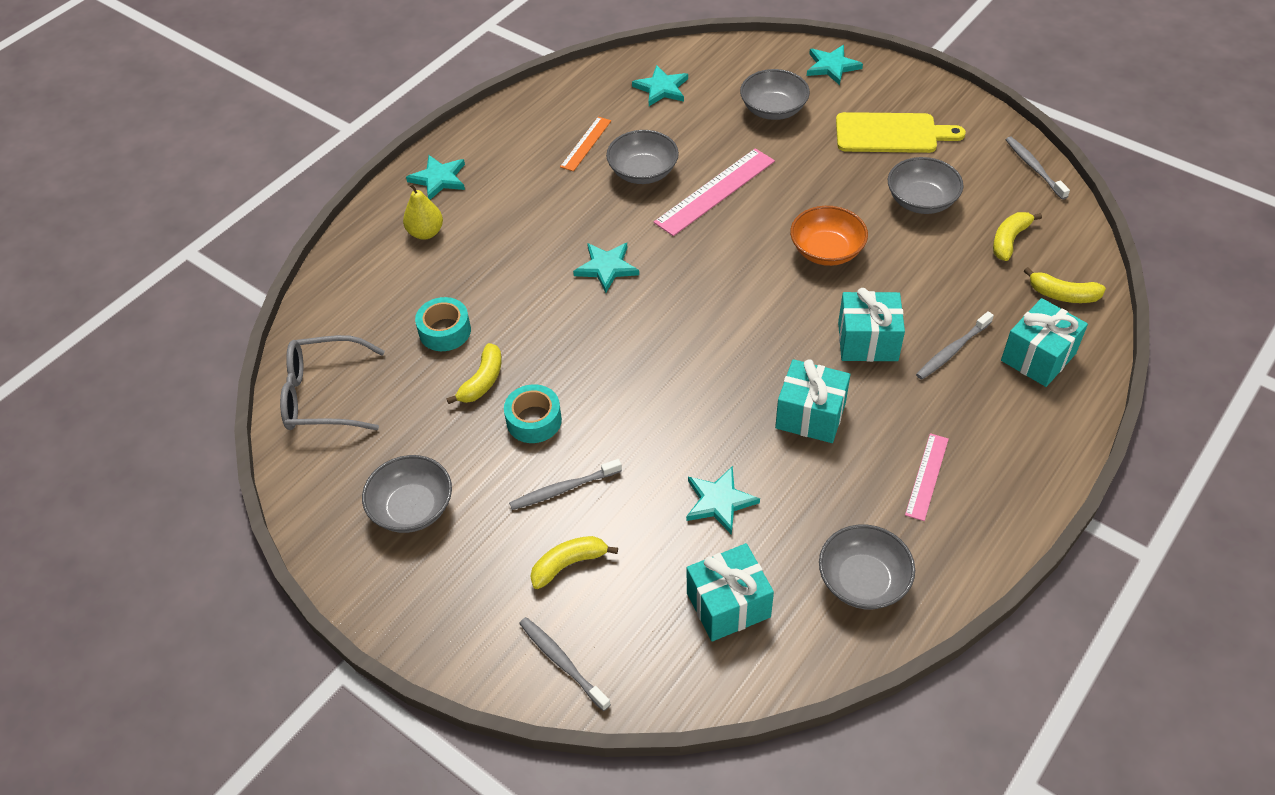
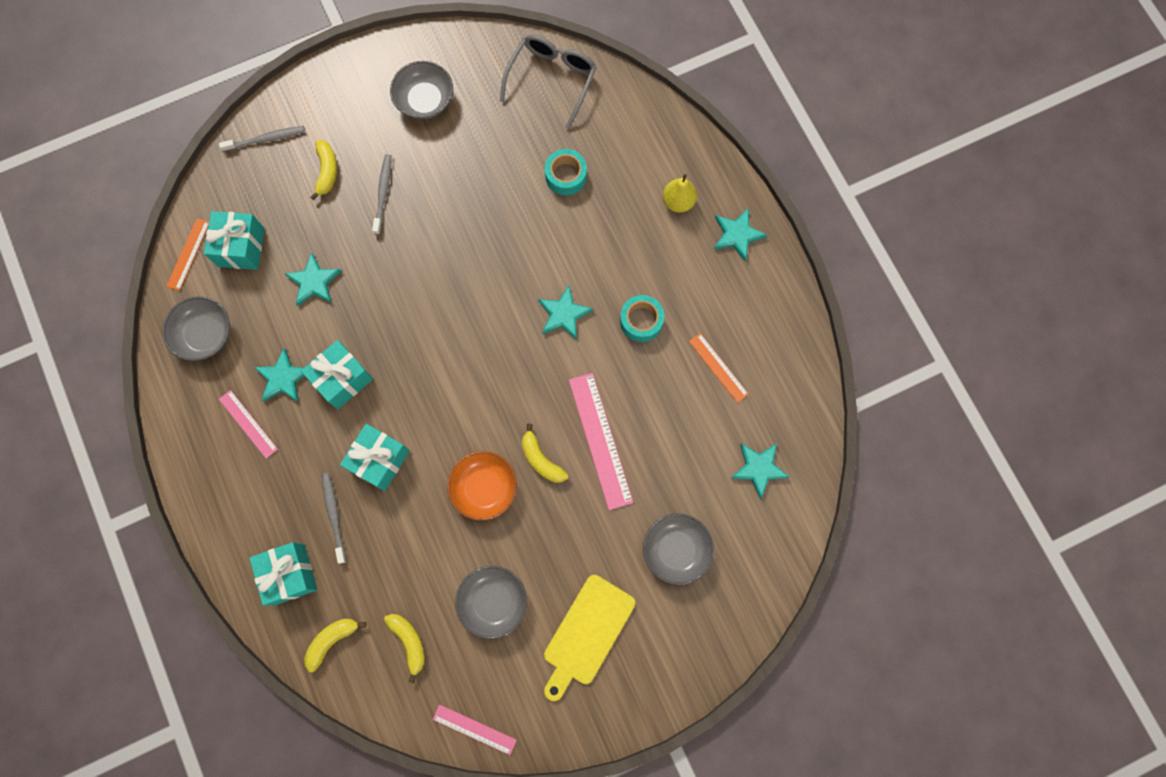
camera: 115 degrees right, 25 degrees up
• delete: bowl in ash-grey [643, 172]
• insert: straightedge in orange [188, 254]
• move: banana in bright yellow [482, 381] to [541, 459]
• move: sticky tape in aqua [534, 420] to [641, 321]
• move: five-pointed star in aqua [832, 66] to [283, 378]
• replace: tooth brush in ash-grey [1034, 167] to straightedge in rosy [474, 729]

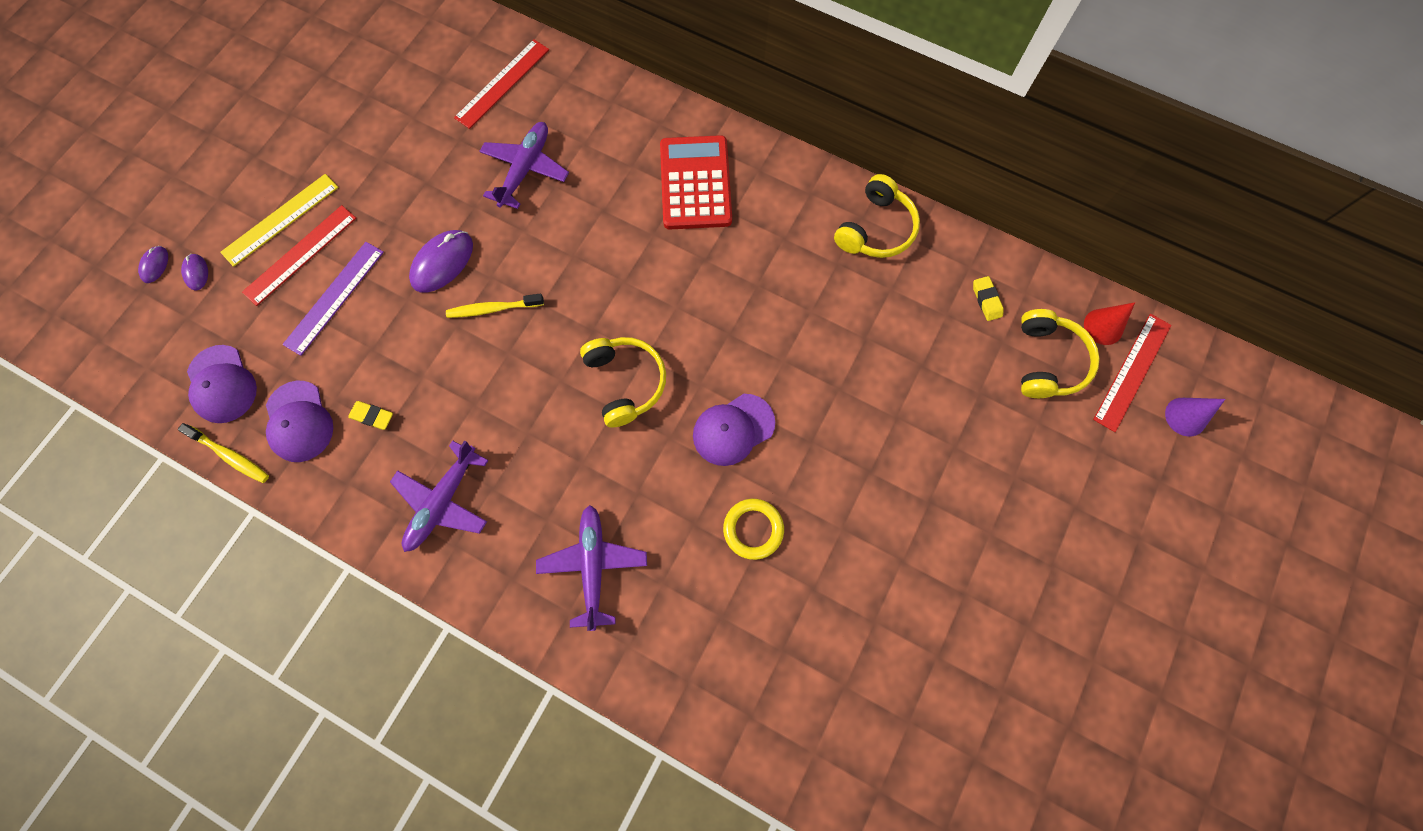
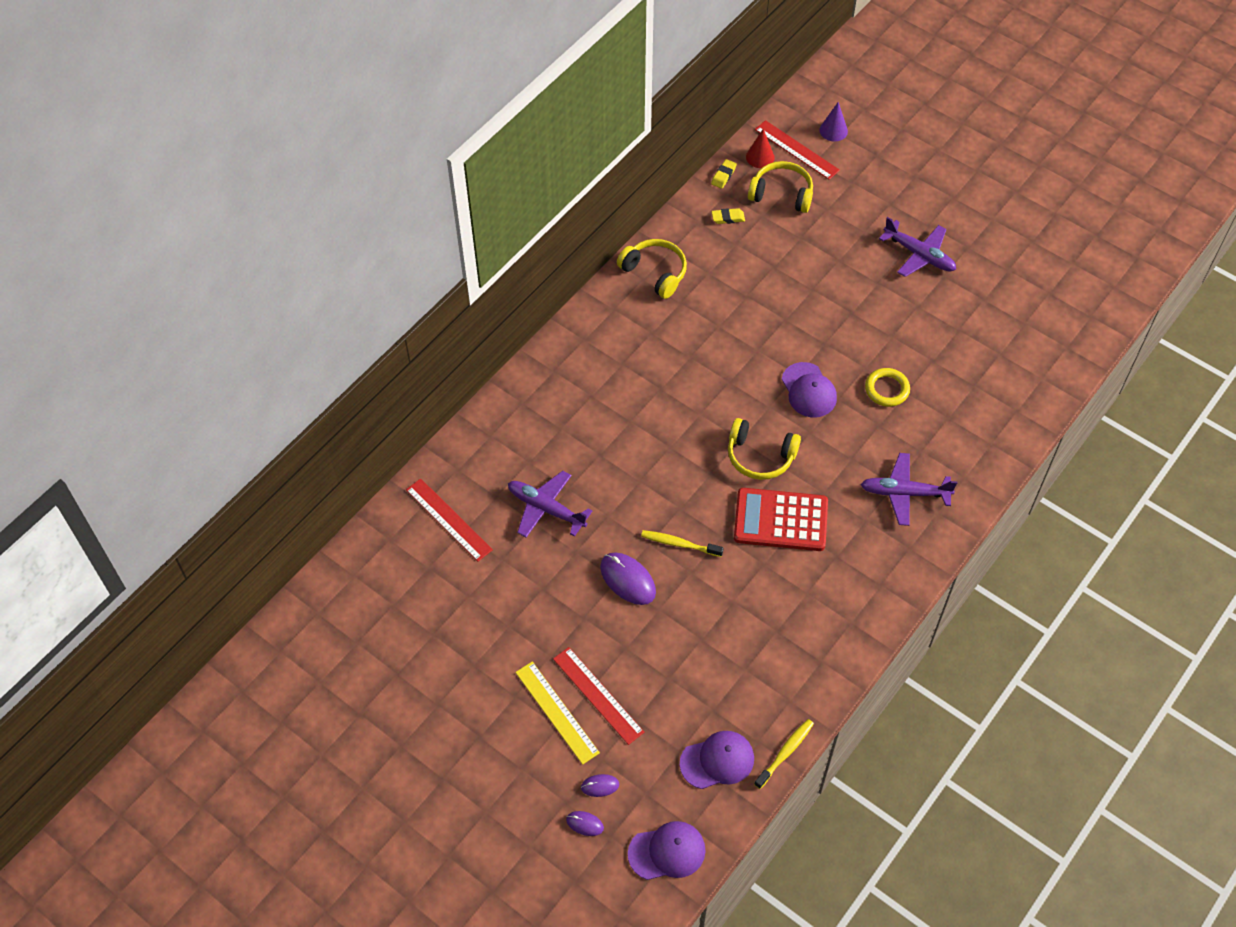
camera: 80 degrees left, 15 degrees down
• delete: straightedge in purple [334, 297]
• move: peaked cap in purple [299, 422] to [667, 852]
• move: eraser in bright yellow [372, 416] to [723, 176]
• move: aeroplane in purple [443, 501] to [919, 254]
• move: pocket calculator in scarlet [695, 183] to [780, 520]
• rotate: tooth brush in bright yellow [493, 309] = [679, 544] 105 degrees clockwise
• rotate: headphones in bright yellow [625, 382] = [760, 456] 150 degrees counterclockwise

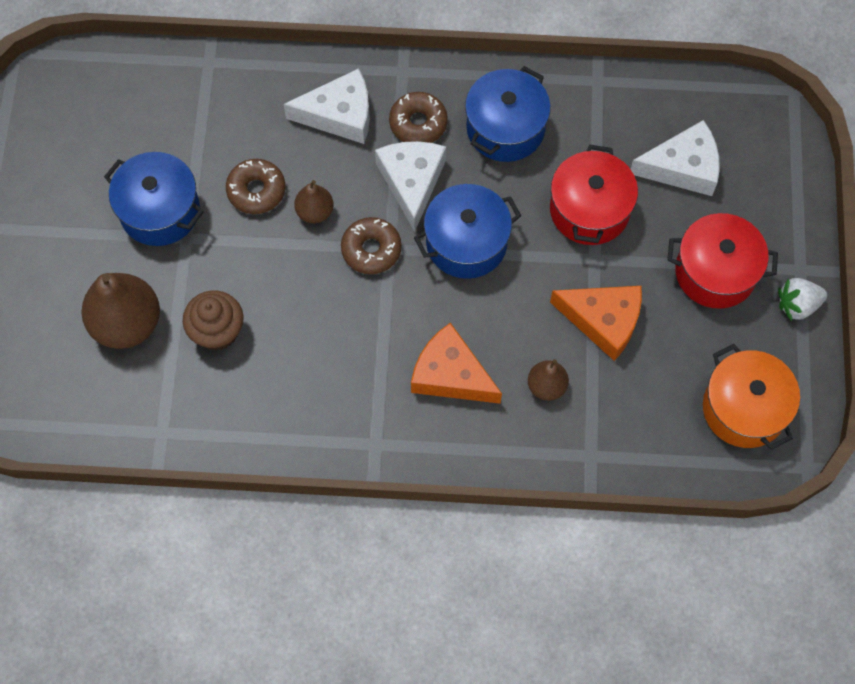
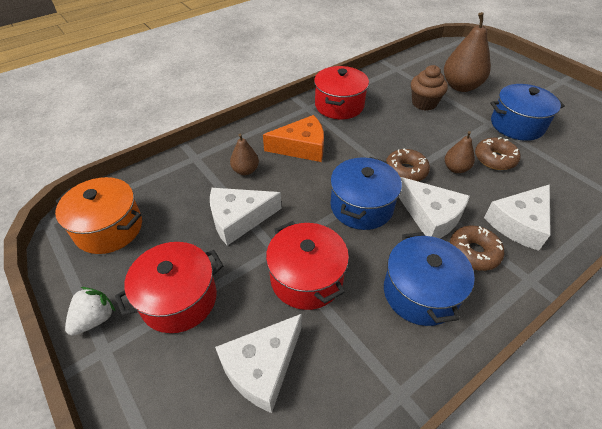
camera: 140 degrees right, 20 degrees down
• insert: cooking pot in scarlet [339, 105]
• recolor: cheese in orange [603, 321] to cheese in pure white [239, 219]

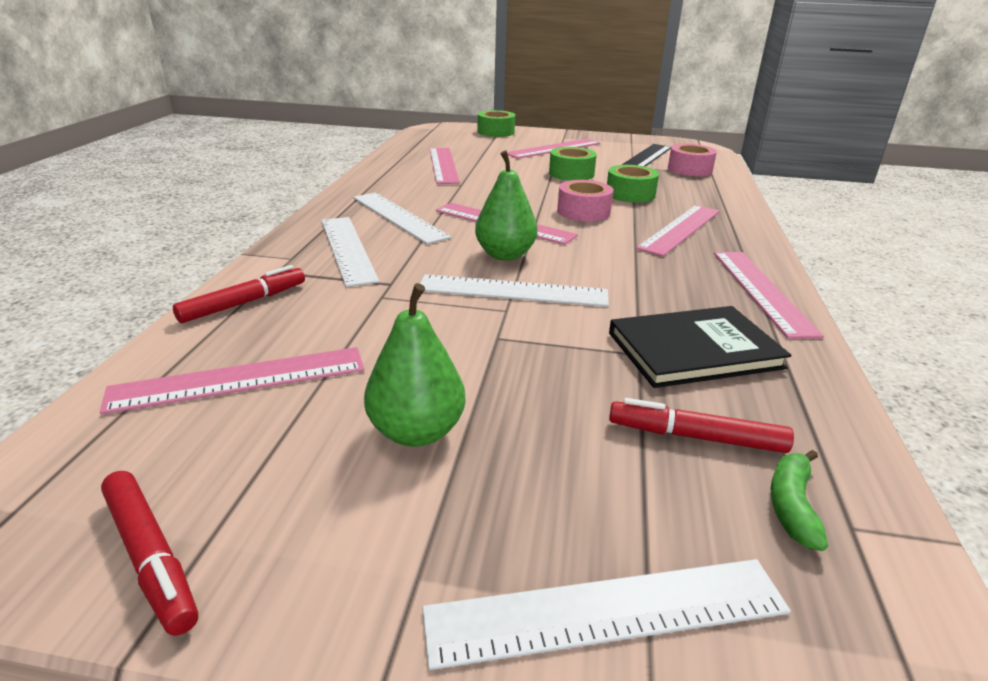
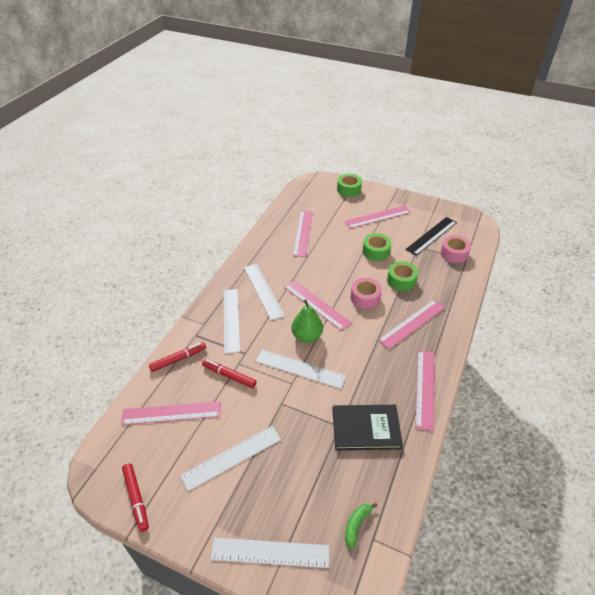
camera: 15 degrees right, 15 degrees up
• move: marker in scarlet [696, 437] to [229, 376]
• replace: toy pear in emerald [416, 432] to straightedge in pure white [232, 457]

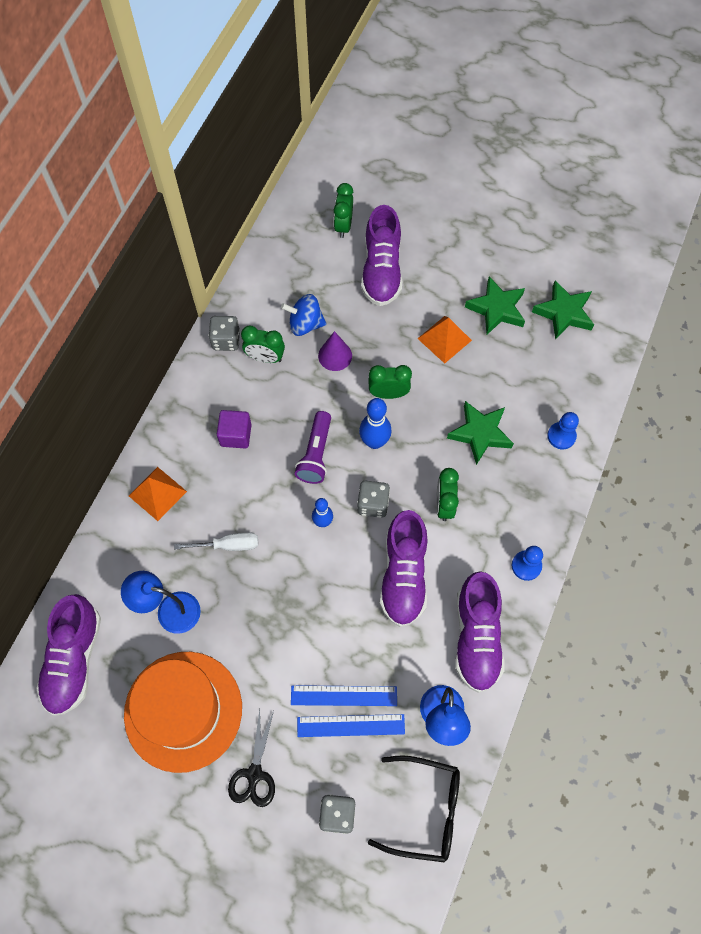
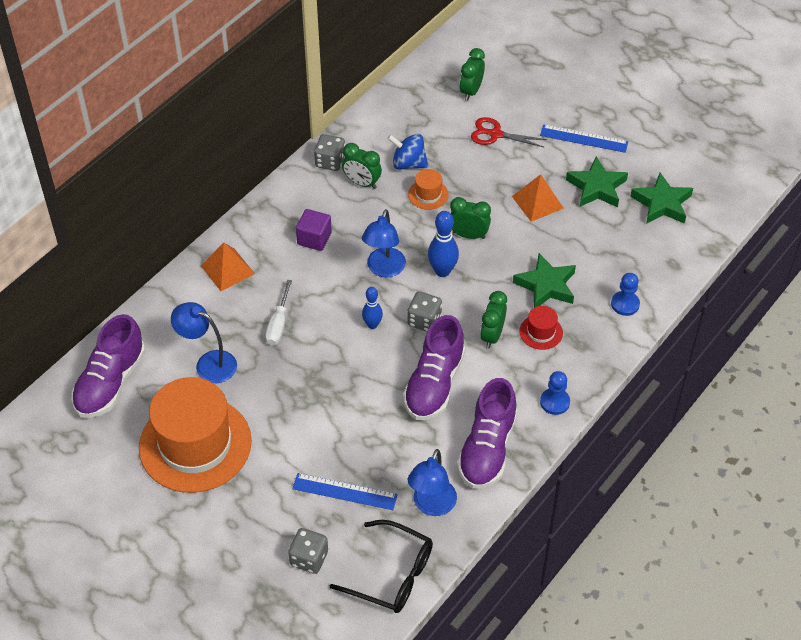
camera: 15 degrees right, 15 degrees down
• delete: shears in ebony [254, 774]
• insert: tall hat in scarlet [541, 332]
• move: straightedge in cobalt [344, 696] to [584, 139]
• replace: pocket torch in purple [316, 454] to desk lamp in cobalt [384, 269]
• replace: solid cone in purple [335, 355] to tall hat in orange [428, 194]
• replace: lace-up shoe in purple [381, 270] to shears in scarlet [495, 134]
• rotate: hand screwdriver in pure white [228, 545] = [278, 324] 90 degrees clockwise

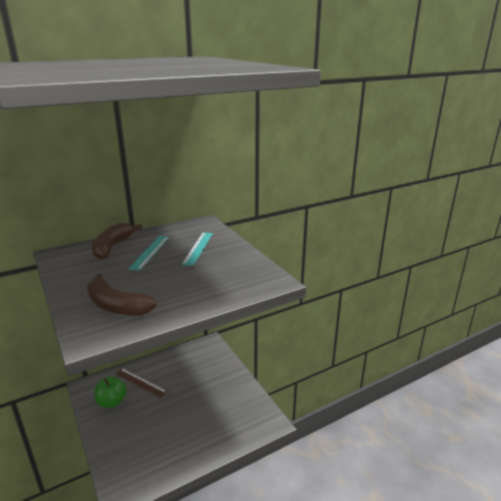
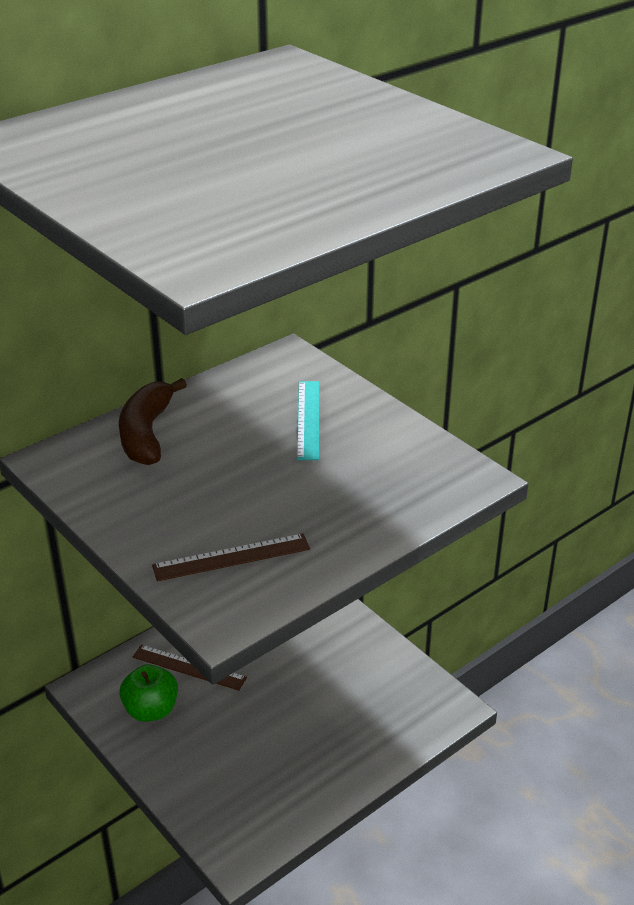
camera: 10 degrees left, 10 degrees up
• delete: straightedge in aqua [150, 252]
• replace: banana in brown [116, 306] to straightedge in brown [231, 557]

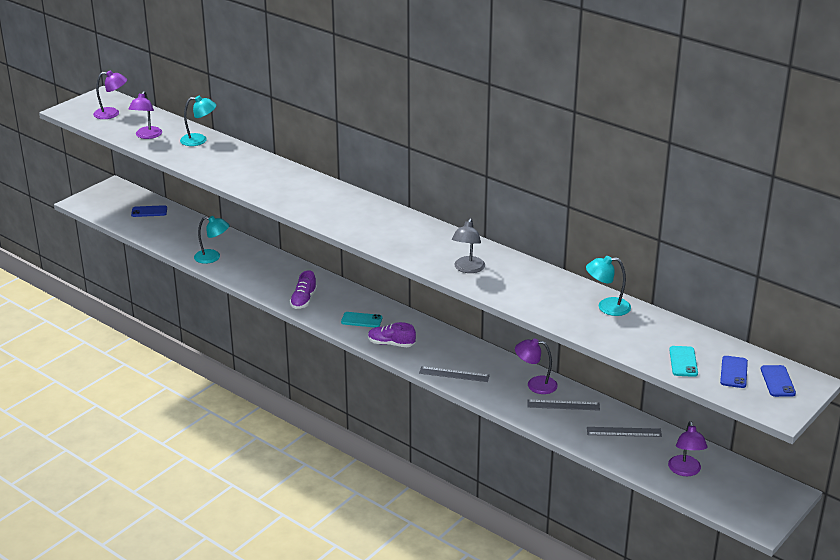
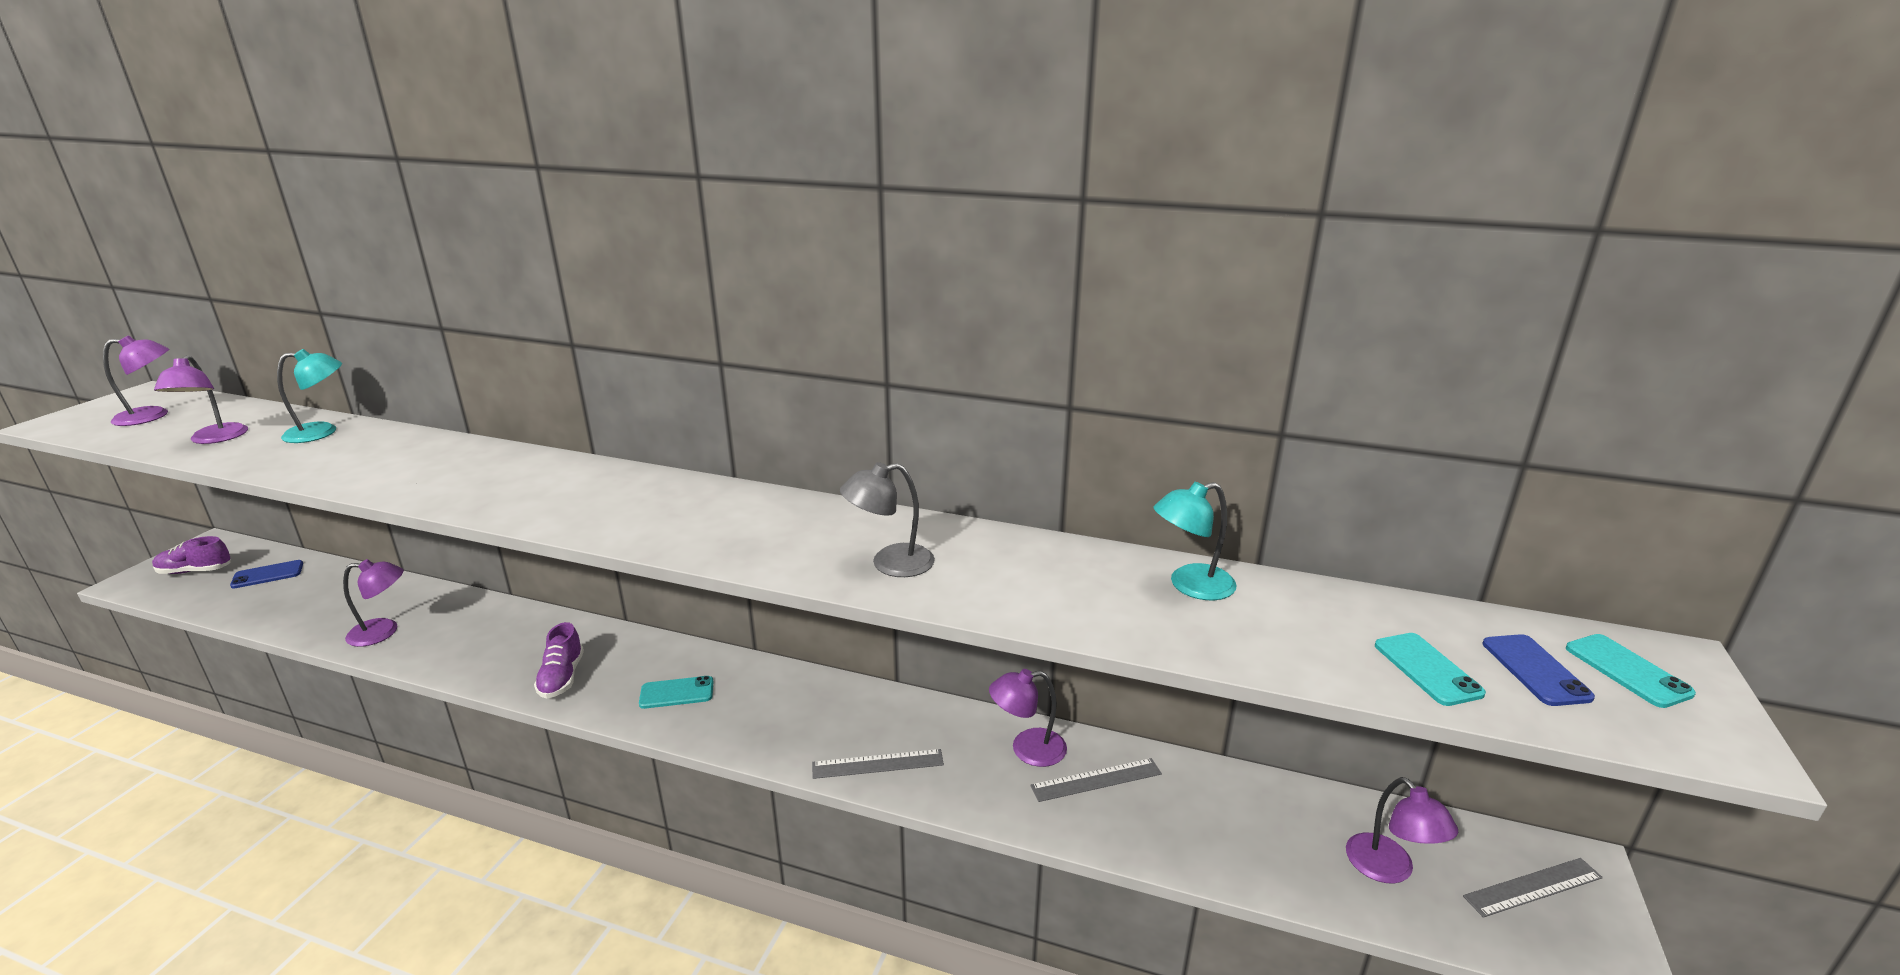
camera: 20 degrees left, 5 degrees down
• move: lace-up shoe in purple [391, 344] to [195, 571]
• move: straightedge in ash-grey [624, 432] to [1533, 887]
• recolor: desk lamp in aqua [212, 257] to desk lamp in purple [383, 632]
• recolor: mobile phone in cobalt [777, 381] to mobile phone in aqua [1627, 671]
• rotate: desk lamp in ash-grey [468, 269] = [890, 564] 75 degrees clockwise

